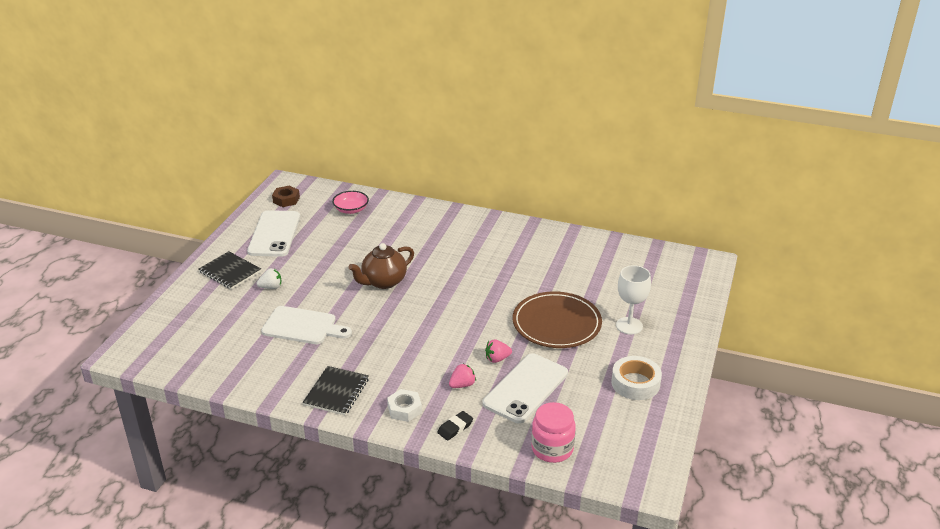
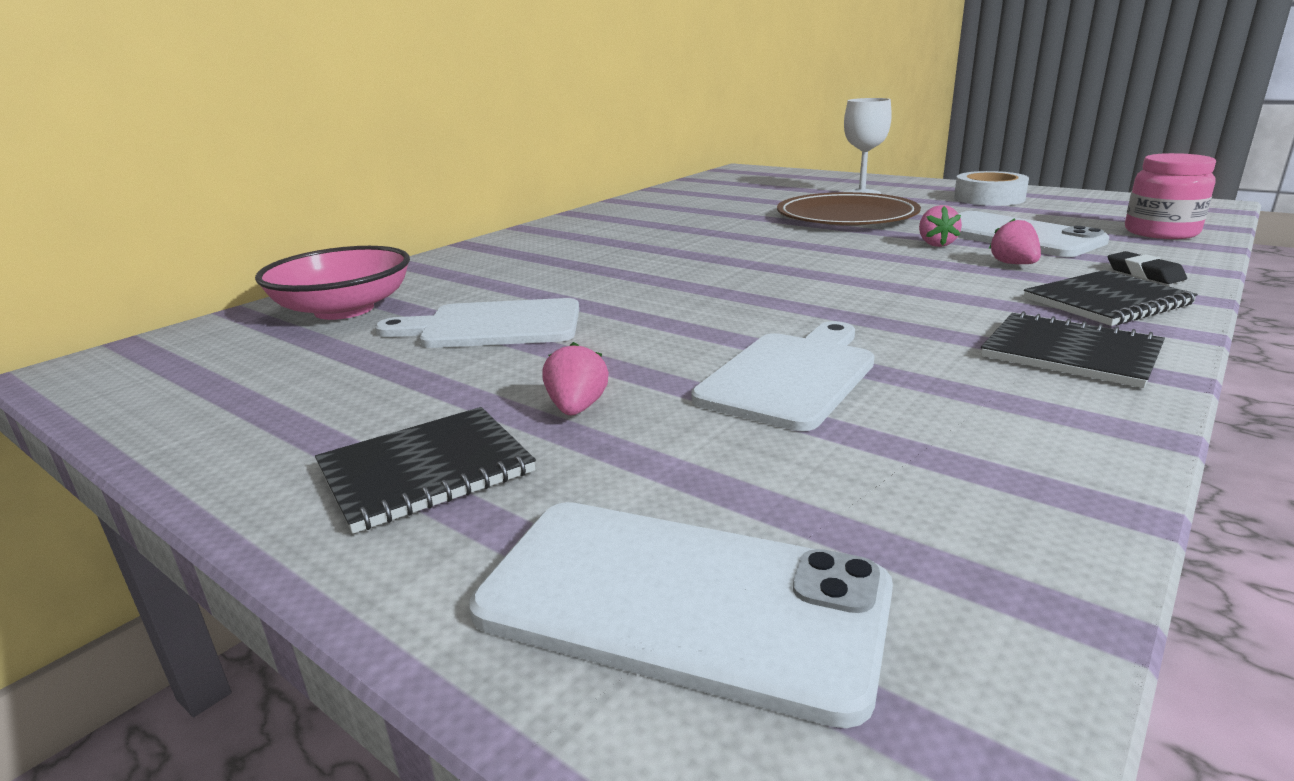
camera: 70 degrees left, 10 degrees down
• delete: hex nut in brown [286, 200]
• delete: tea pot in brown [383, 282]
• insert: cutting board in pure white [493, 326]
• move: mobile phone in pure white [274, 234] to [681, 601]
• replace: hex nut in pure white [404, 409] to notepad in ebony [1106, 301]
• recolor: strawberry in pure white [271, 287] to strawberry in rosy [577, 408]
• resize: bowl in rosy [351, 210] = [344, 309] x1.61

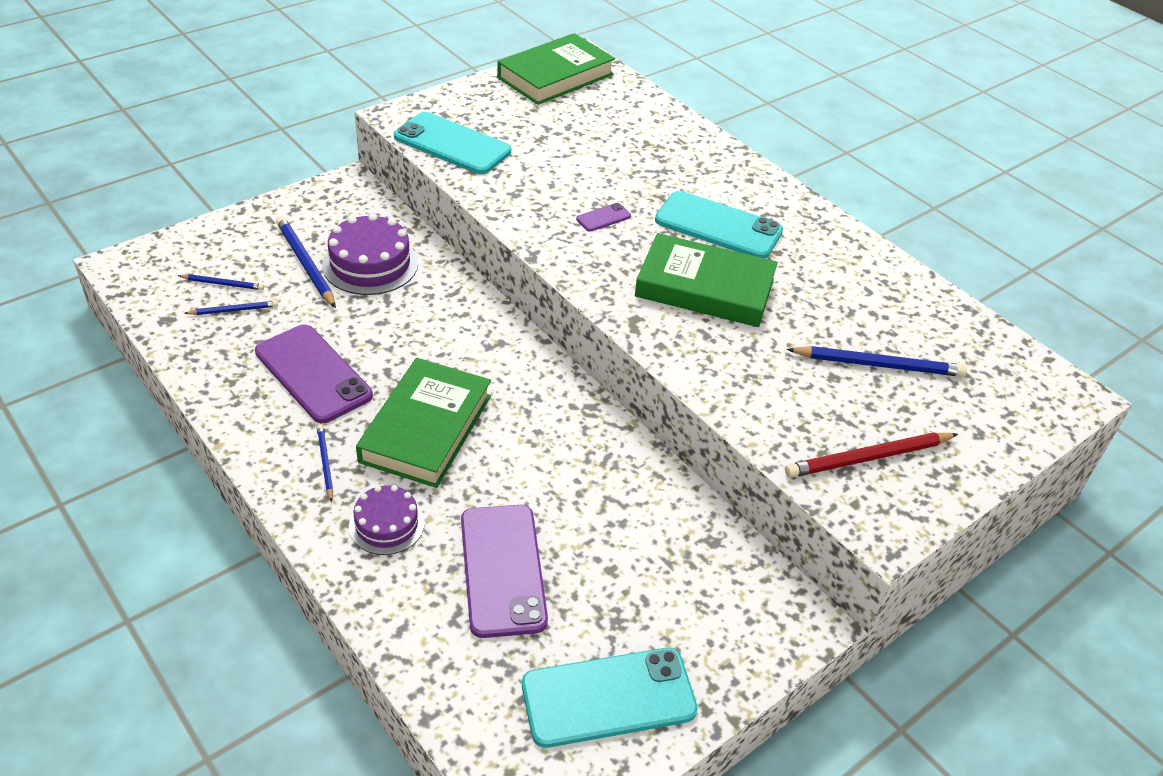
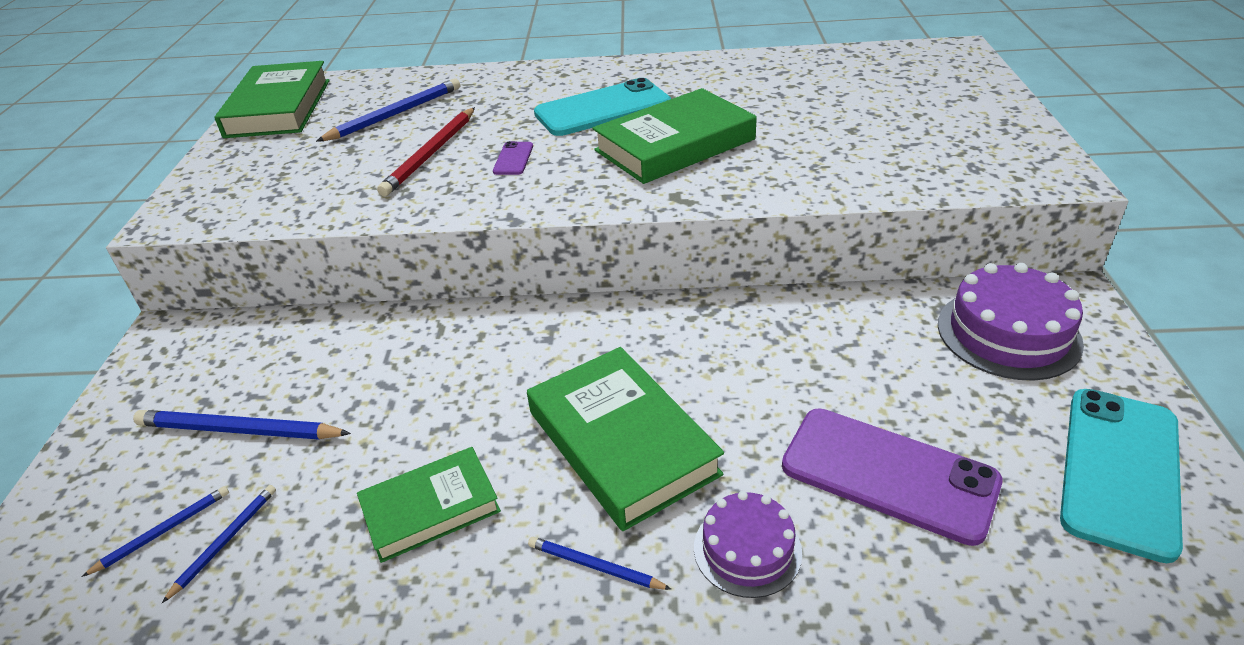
camera: 45 degrees left, 5 degrees down
• delete: mobile phone in aqua [452, 144]
• move: cake in purple [370, 264] to [1008, 333]
• move: wooden pencil in scarlet [868, 458] to [431, 154]
• move: wooden pencil in cobalt [878, 364] to [395, 114]
• replace: mobile phone in purple [313, 374] to book in emerald [430, 508]

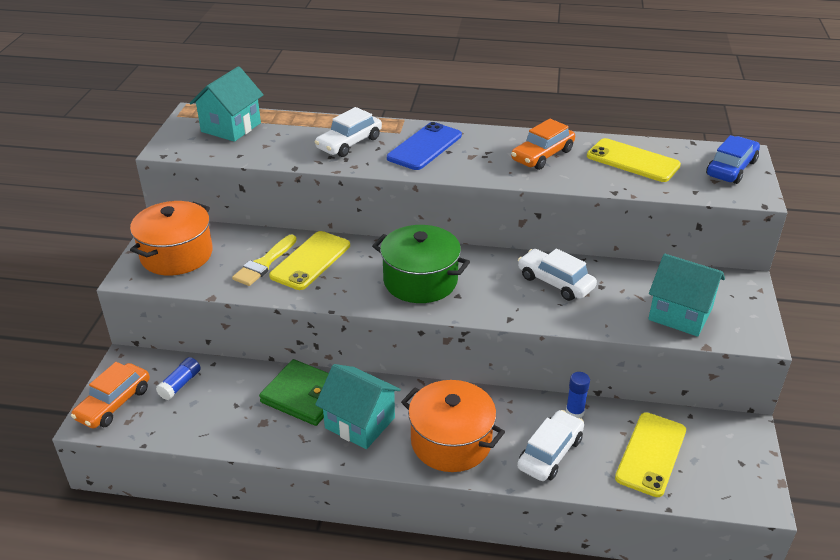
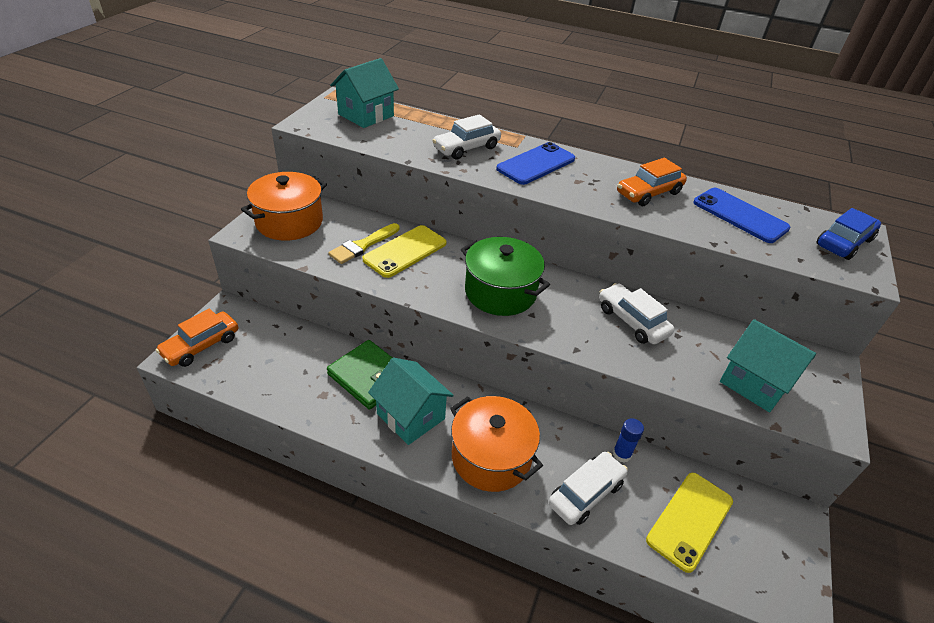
camera: 10 degrees right, 5 degrees up
• delete: glue stick in cobalt [180, 384]
• recolor: mobile phone in bright yellow [632, 161] to mobile phone in cobalt [740, 215]

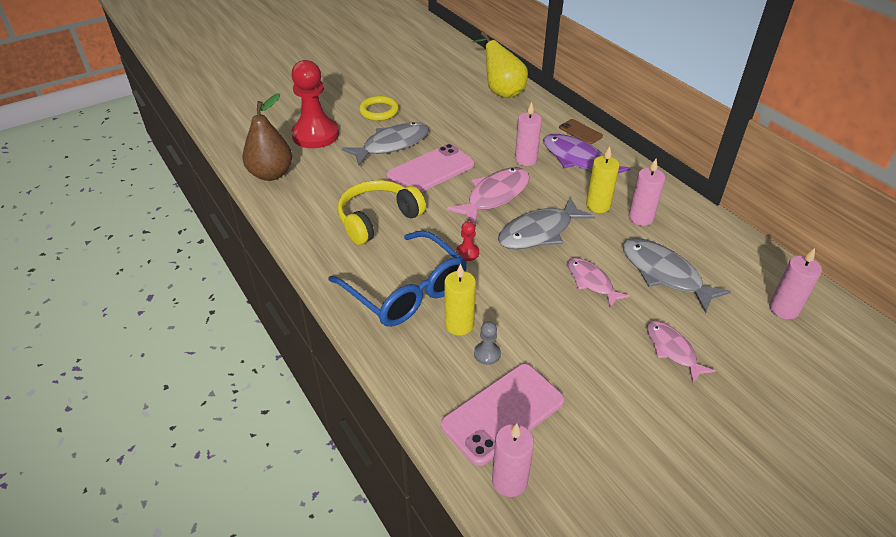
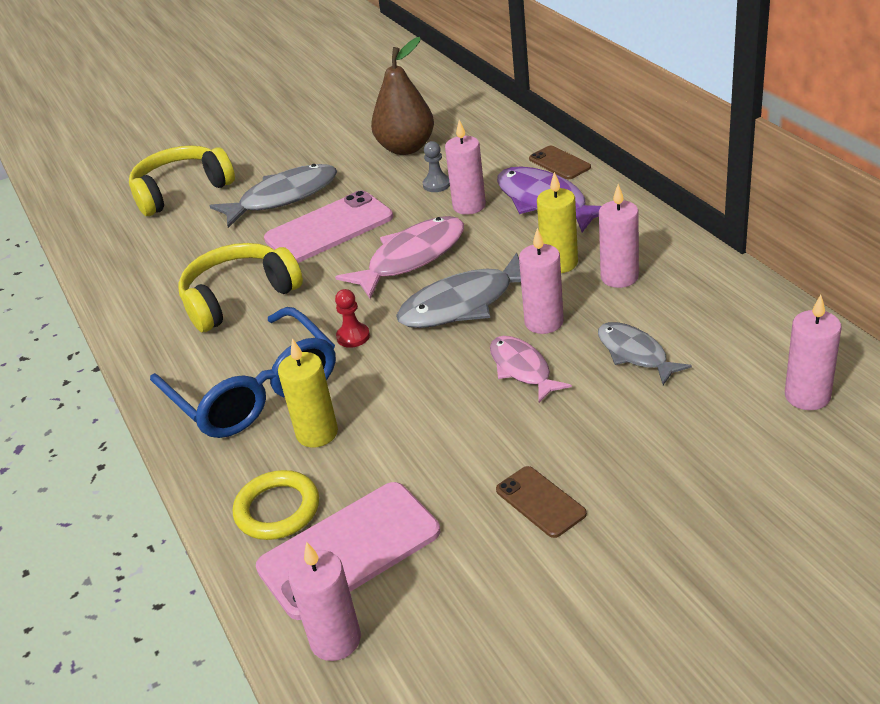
camera: 10 degrees right, 5 degrees down
• delete: toy pear in bright yellow [501, 91]
• delete: fish figure in rosy [672, 350]
• insert: mobile phone in brown [540, 502]
• insert: wax candle in rosy [544, 322]
• move: toy pear in brown [271, 174] to [406, 148]
• move: ring in bright yellow [379, 111] to [277, 509]
• move: pawn in ash-grey [487, 354] to [436, 184]
• replace: pawn in scarlet [315, 135] to headphones in bright yellow [181, 191]
• resize: fish figure in ash-grey [664, 274] = [635, 354] x0.63

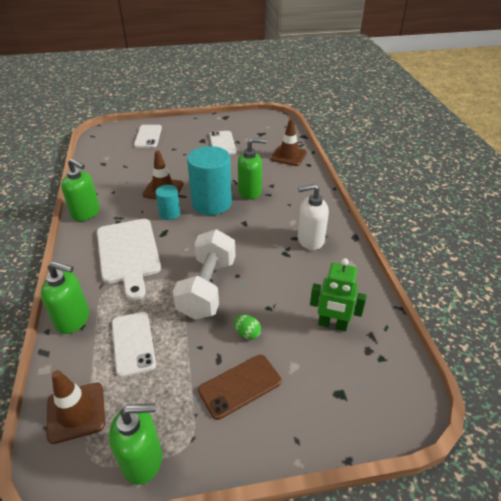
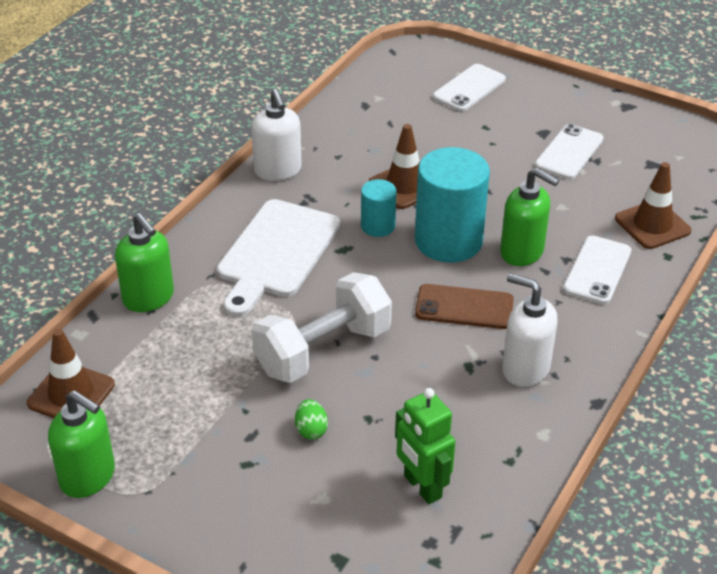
camera: 40 degrees right, 0 degrees up
• move: mobile phone in pure white [133, 343] to [597, 270]
• move: mobile phone in brown [240, 386] to [464, 307]
• recolor: soap pump in emerald [86, 213] to soap pump in pure white [278, 171]

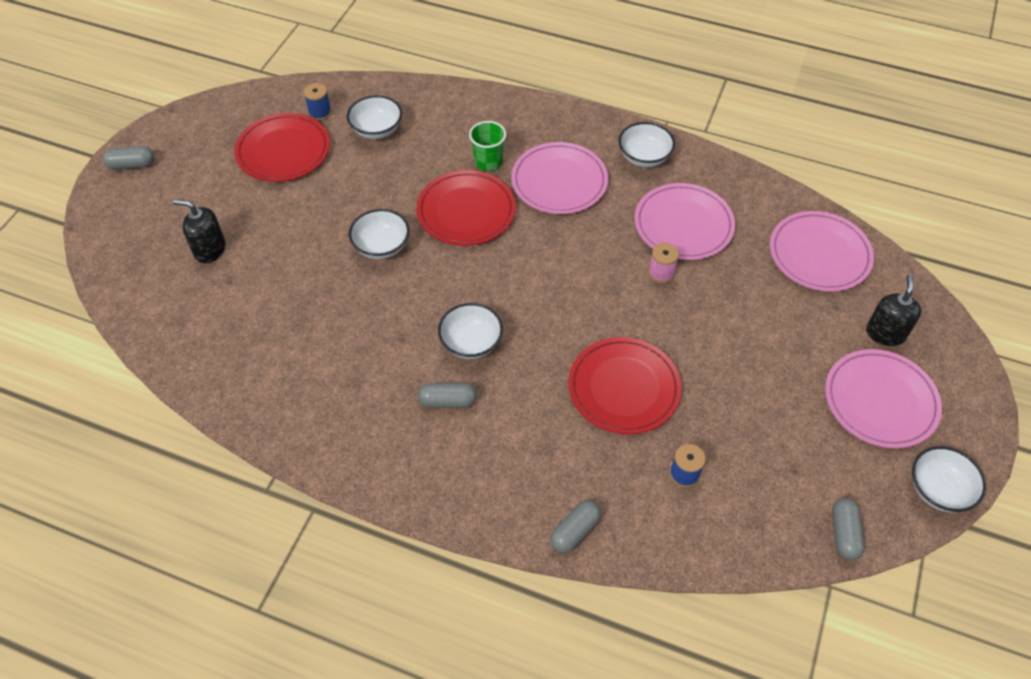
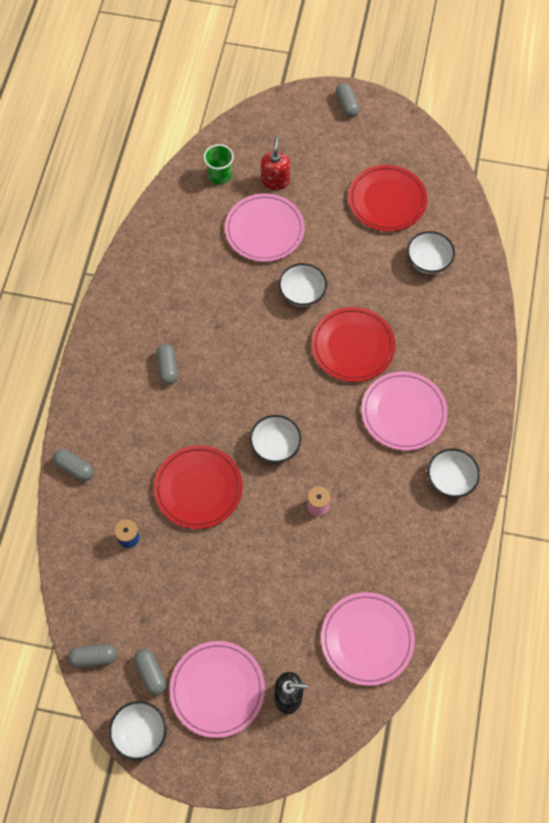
camera: 80 degrees right, 10 degrees up
• delete: bobbin in cobalt [320, 113]
• insert: capsule in ash-grey [151, 674]
• move: bowl in pure white [471, 343] to [275, 446]
• move: beaker in emerald [488, 161] to [220, 175]
• move: flat dish in rosy [683, 225] to [264, 230]
• recolor: soap pump in ebony [210, 249] to soap pump in scarlet [275, 181]

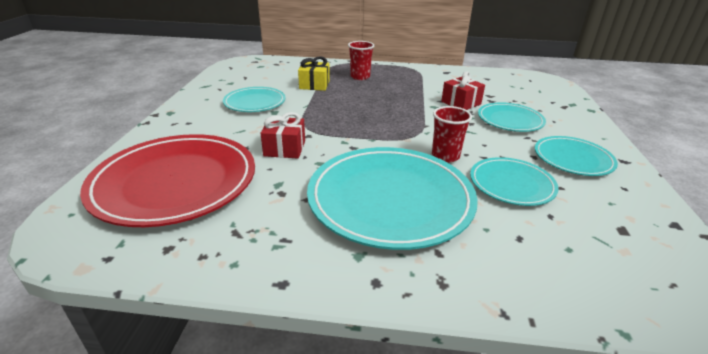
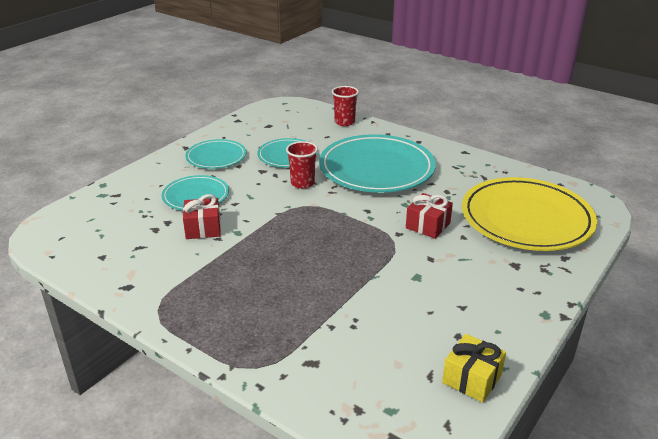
camera: 150 degrees left, 0 degrees up
• delete: flat dish in aqua [255, 102]
• move: gift in bright yellow [314, 85] to [471, 379]
• move: beaker in scarlet [360, 77] to [344, 122]
• recolor: flat dish in scarlet [175, 183] to flat dish in bright yellow [526, 219]

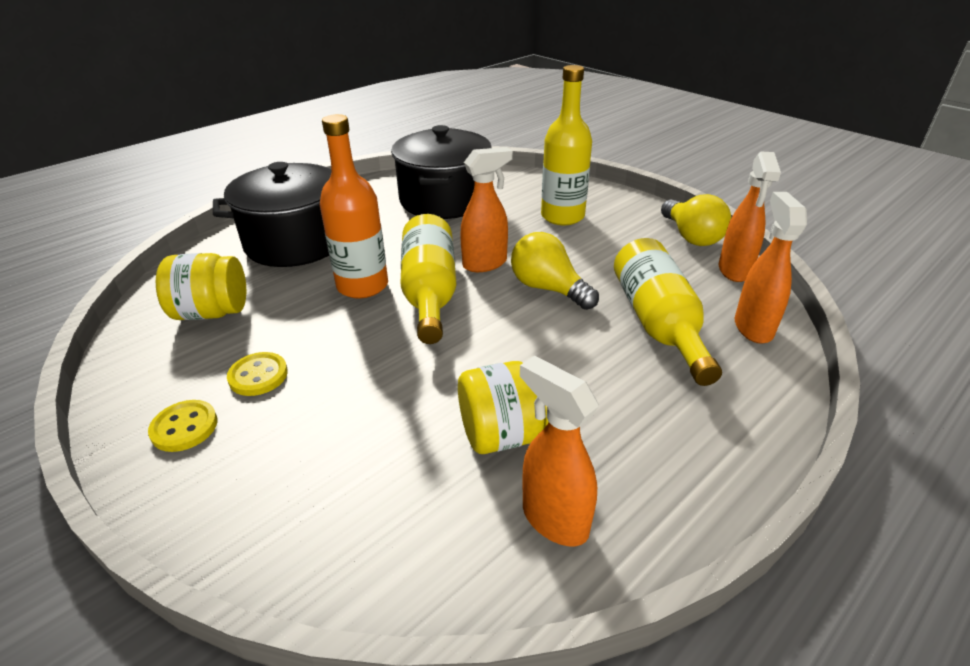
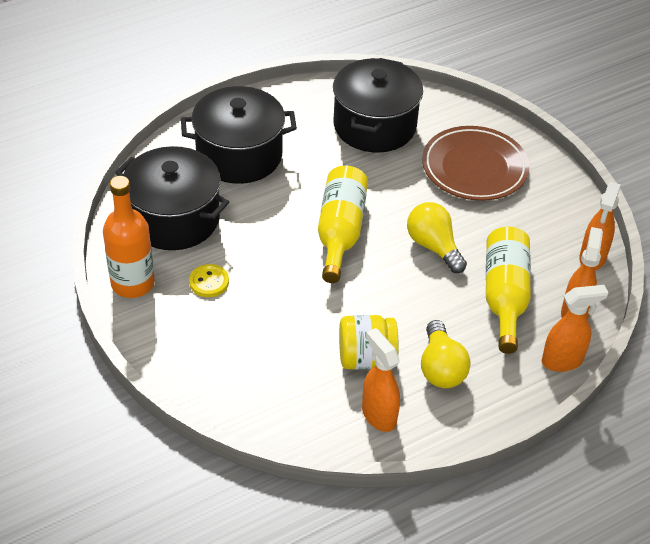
camera: 10 degrees right, 10 degrees up
• delete: sewing button in bright yellow [184, 427]
• move: flask in orange [362, 286] to [133, 283]
• move: spray bottle in orange [485, 264] to [562, 361]
• move: lightbulb in bright yellow [691, 236] to [441, 368]
• replace: preserve jar in bright yellow [212, 312] to cooking pot in ebony [174, 219]
• replace: flask in bright yellow [562, 216] to flat dish in brown [474, 168]

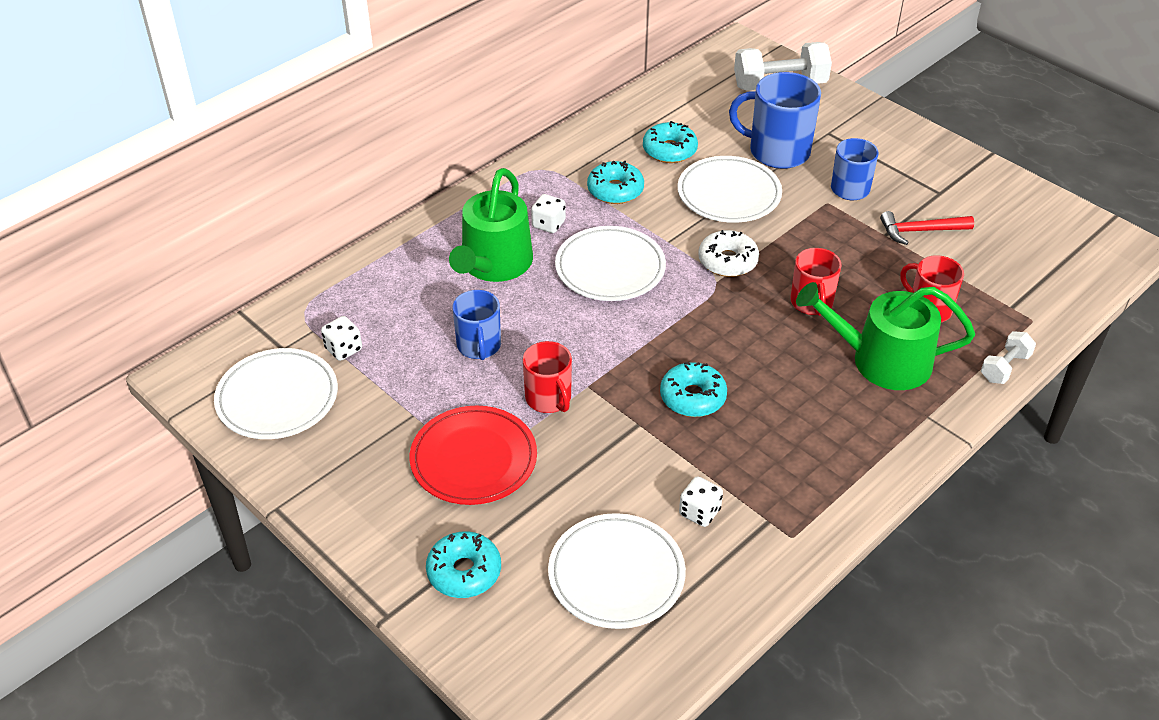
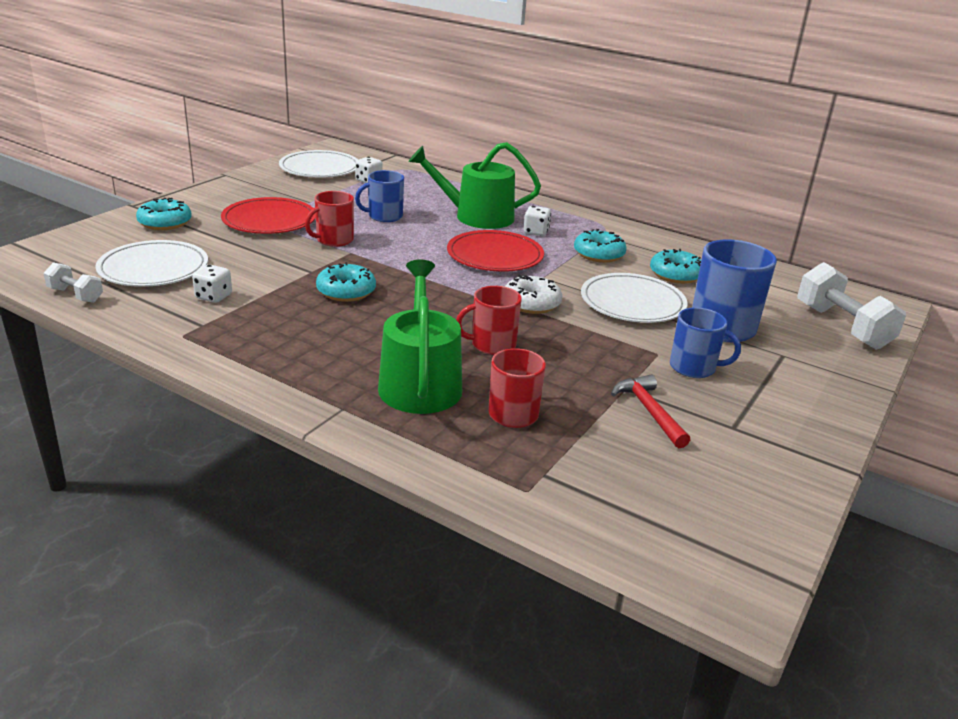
camera: 75 degrees right, 15 degrees down
• move: free weight in pure white [1004, 367] to [76, 295]
• recolor: flat dish in pure white [610, 268] to flat dish in scarlet [495, 255]

